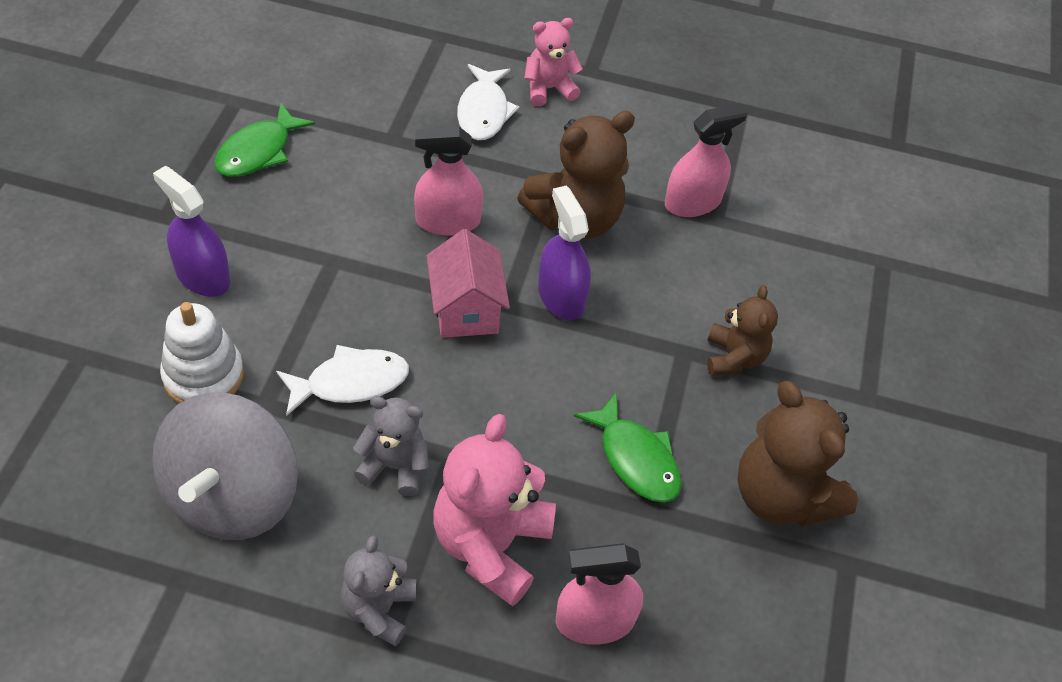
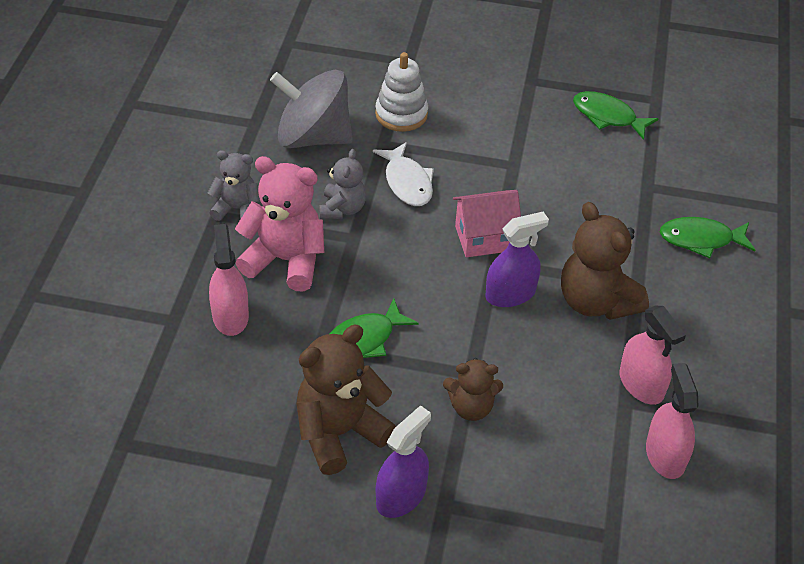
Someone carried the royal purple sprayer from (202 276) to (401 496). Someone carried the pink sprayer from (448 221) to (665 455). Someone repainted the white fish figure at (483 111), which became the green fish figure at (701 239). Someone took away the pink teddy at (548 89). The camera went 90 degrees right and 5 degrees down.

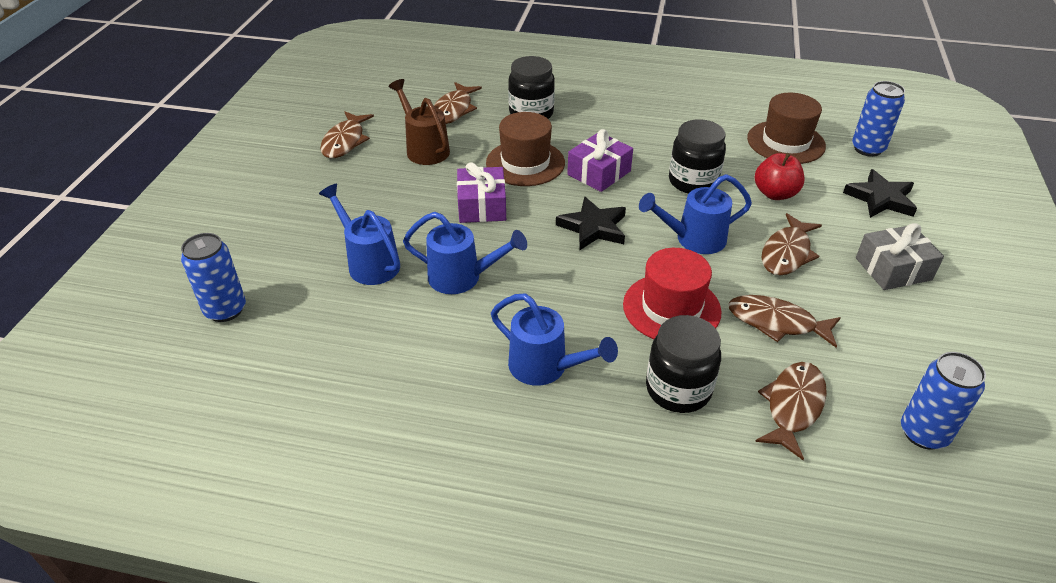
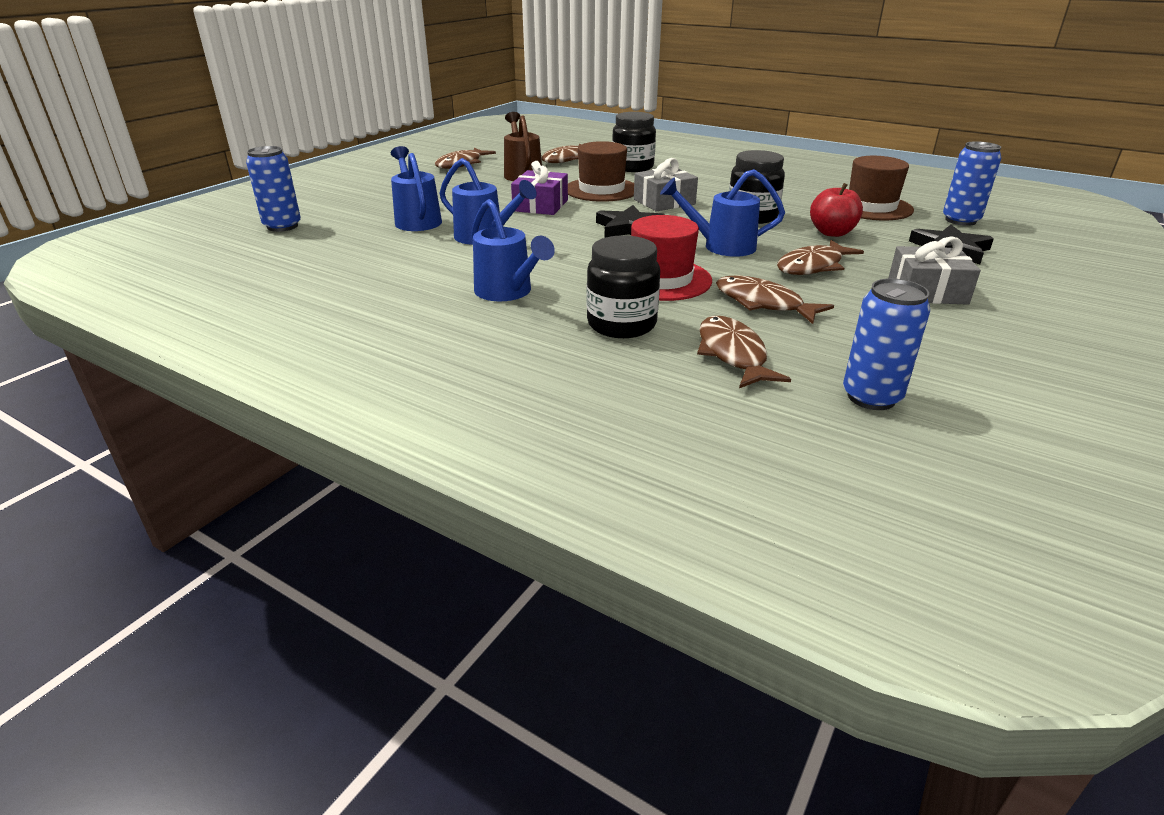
Someone repainted the royal purple gift at (599 173), which became the ash-grey gift at (664 202). Someone rotated the dark brown fish figure at (793 406) by 60 degrees counterclockwise. The camera went 20 degrees right and 10 degrees down.

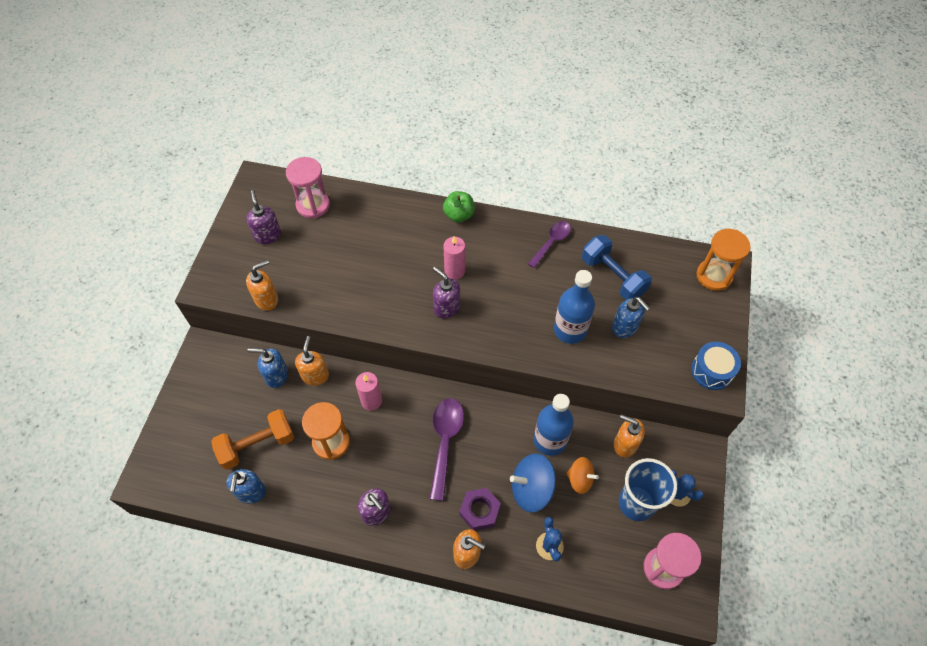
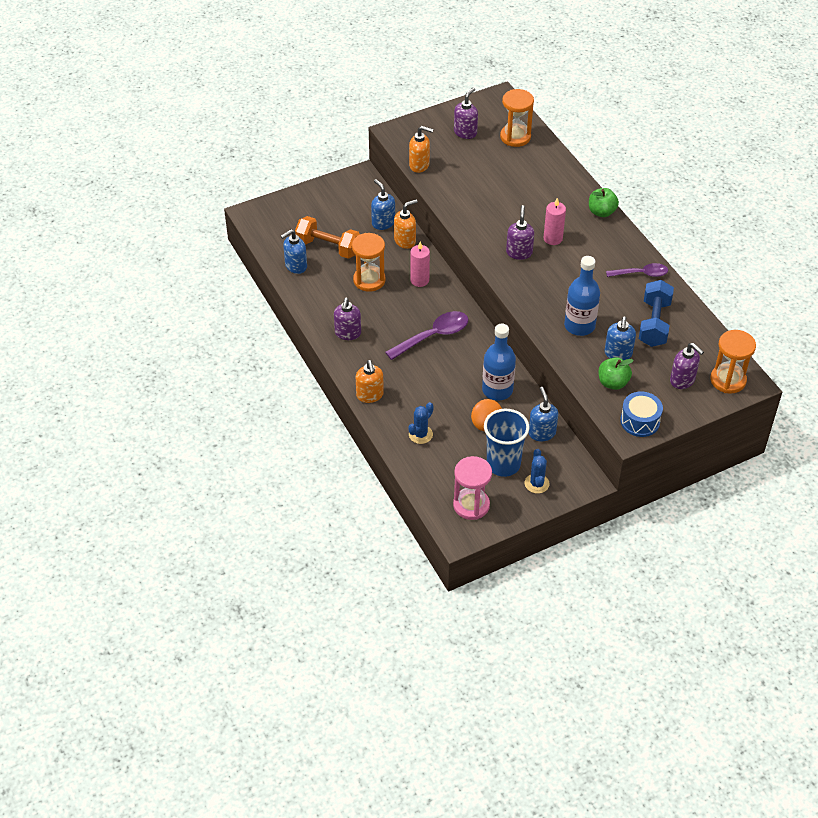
Someone repainted the pink sand timer at (313 205), which became the bright orange sand timer at (515 137). Someone repainted the bright orange soap dispenser at (625 444), which became the blue soap dispenser at (542 433). Someone put down the green apple fruit at (613 383). Someone put down the royal purple soap dispenser at (682 380). Someone took away the royal purple nut at (479 511). Someone took away the blue spinning top at (531 489). The camera went 50 degrees right and 10 degrees down.

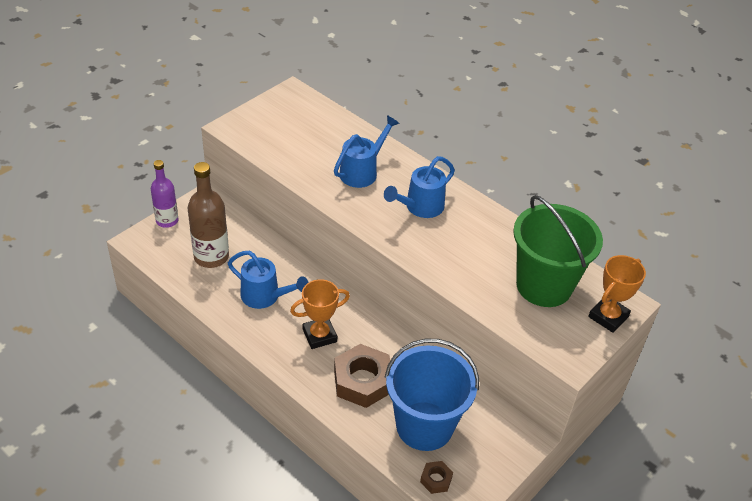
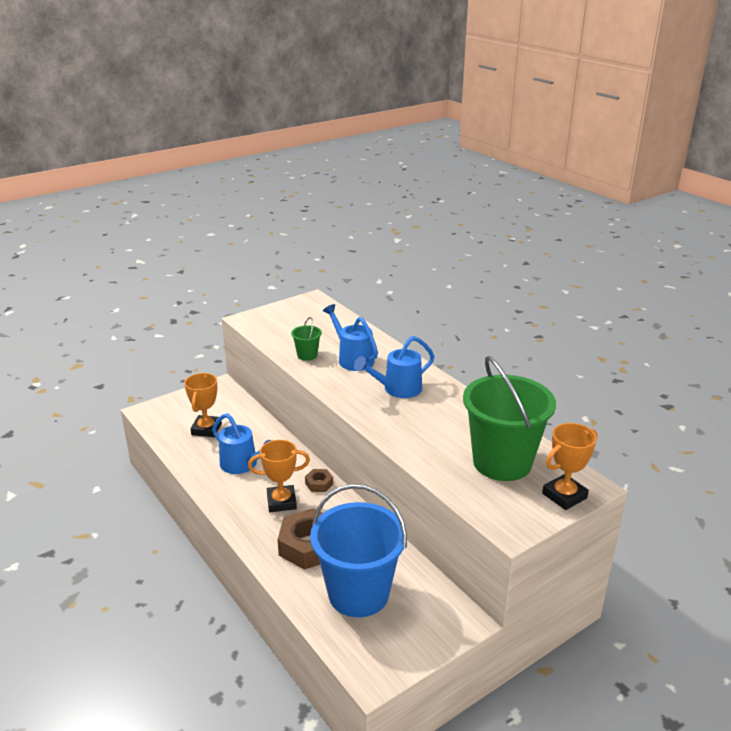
Someone swapped the dark brown drink bottle at (211 257) for the bright orange award cup at (206 429). Someone put down the green pail at (307 355). Someone carried the dark brown nut from (436 479) to (319 484). Someone rotated the blue sprinkling can at (362 171) by 90 degrees counterclockwise. Someone took away the royal purple drink bottle at (167 221). The camera went 15 degrees right and 15 degrees down.

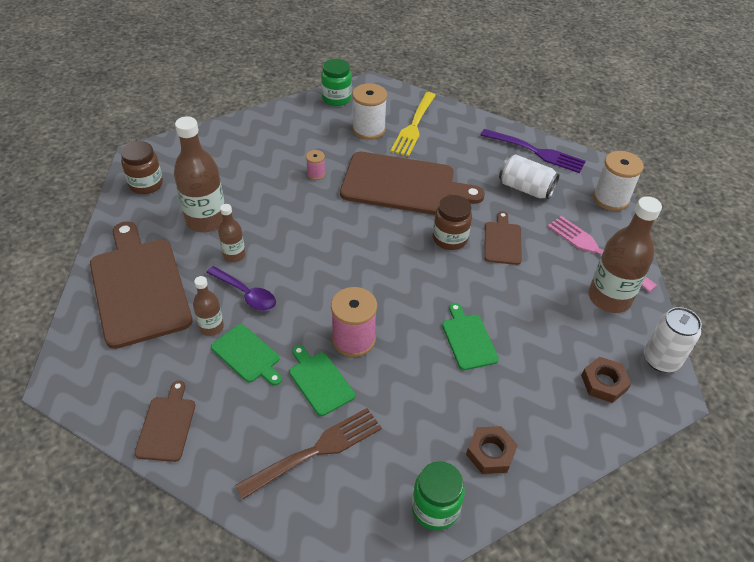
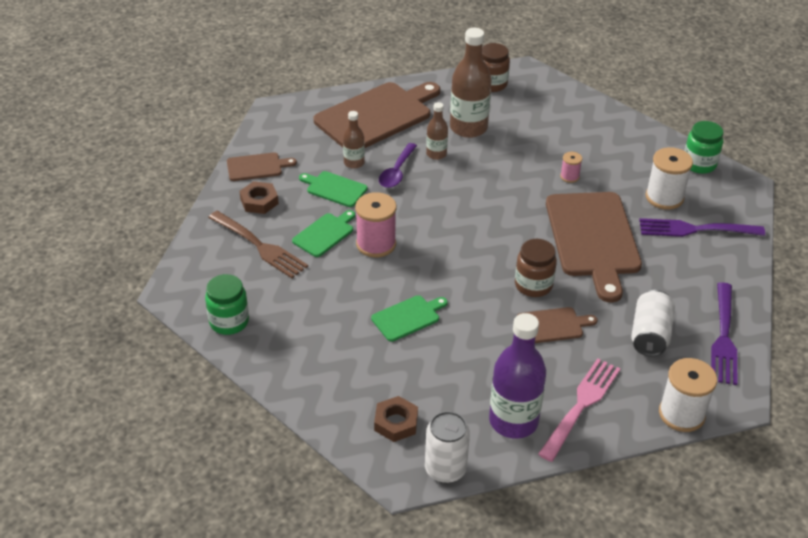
Someone carried the dark brown nut from (490 453) to (259 201). Someone rotated the green cutting board at (247 355) by 90 degrees clockwise. Someone repainted the dark brown drink bottle at (609 298), which became the royal purple drink bottle at (513 421). Someone repainted the bright yellow fork at (414 126), which became the royal purple fork at (696 229). The camera went 75 degrees right and 5 degrees down.

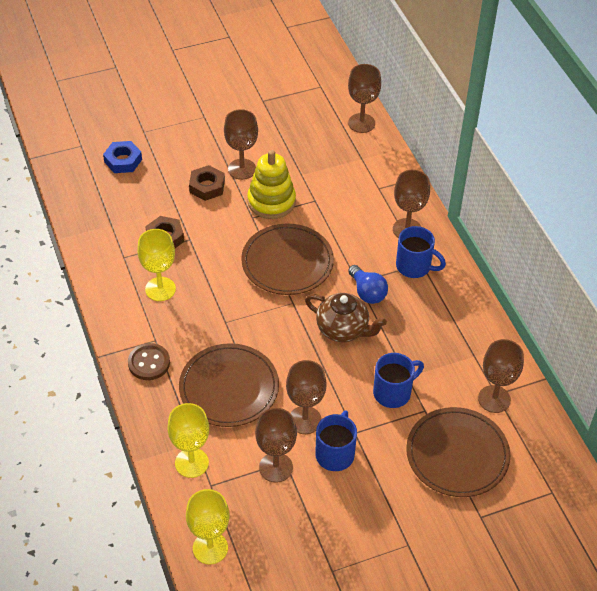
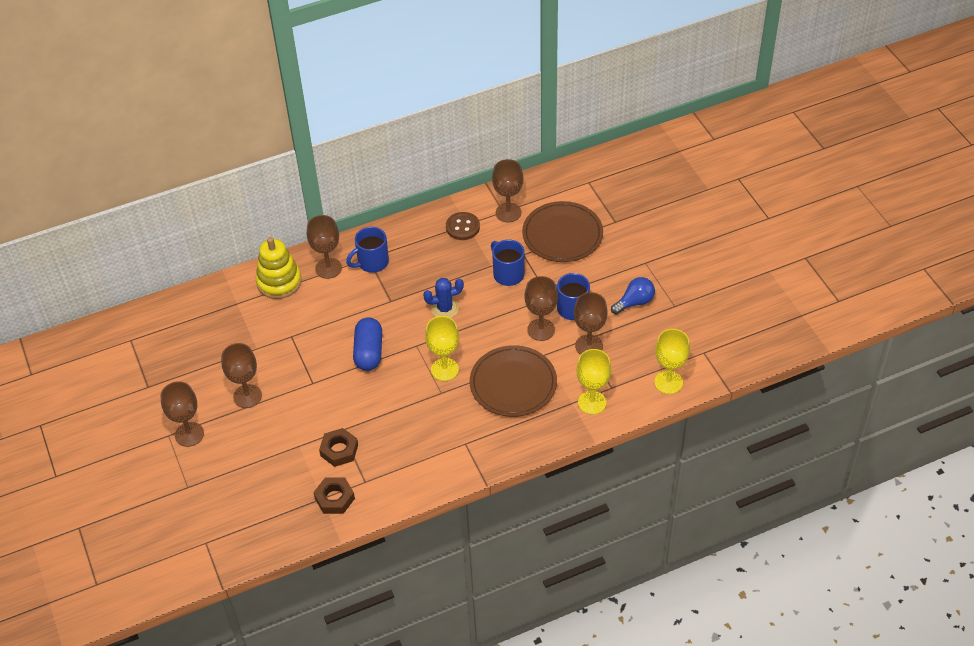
Someone carried the dark brown wine glass from (361 123) to (189 434). Someone carried the bright yellow stacking toy from (271 201) to (279 282). Someone carried the dark brown nut from (207 186) to (334 498). Someone rotated the blue coffee mug at (414 266) by 150 degrees counterclockwise. Someone swapped the dark brown plate at (287 262) for the blue pill shape at (369 352). Someone swapped the dark brown china teapot at (343 329) for the blue cactus at (445 308). Someone carried the bright yellow wine glass from (160 289) to (444 369). Someone carried the dark brown shirt button from (149 363) to (462 227). Someone carried the blue light bulb from (367 292) to (634 302). Someone took away the blue nut at (123 160). The camera went 90 degrees left and 0 degrees up.

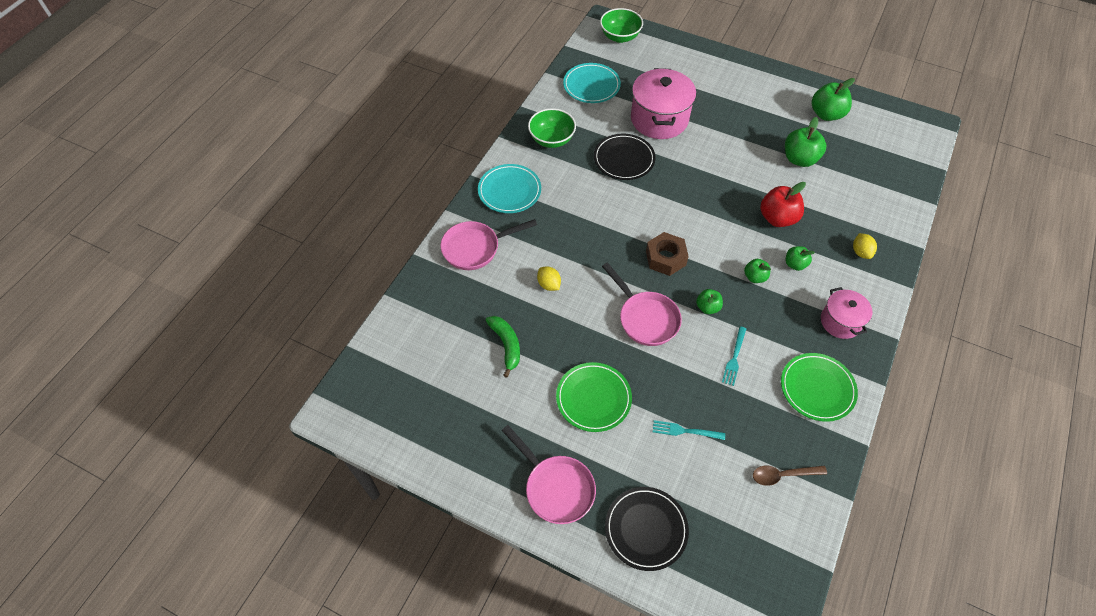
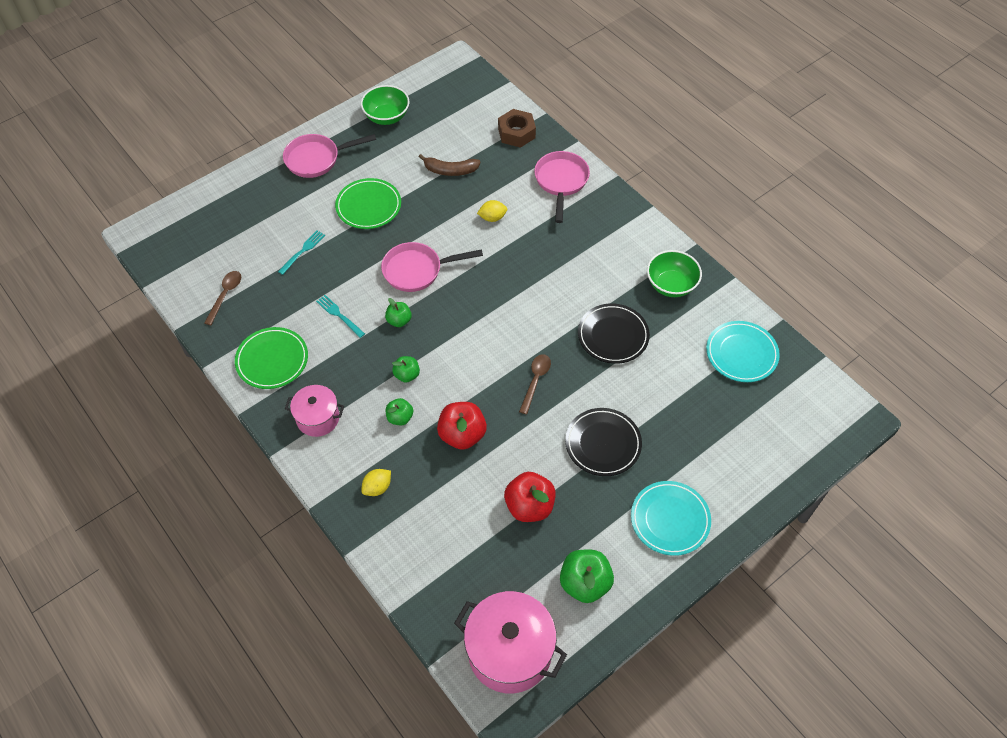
Someone carried the green bowl from (620 37) to (387 117). Someone rotated the bright yellow lemon at (861 252) by 60 degrees counterclockwise. Someone repainted the green toy banana at (506 345), which became the dark brown toy banana at (450 170). Someone carried the pink cooking pot from (659 119) to (509 652). Someone carried the dark brown nut from (665 258) to (516 133). Someone repainted the green apple fruit at (799 159), which became the scarlet apple fruit at (529 506). Someone put down the dark brown tablespoon at (535 381). Someone carried the ebony plate from (646 529) to (603 444). Someone carried the turquoise plate from (509 191) to (670 519). The camera went 115 degrees right and 0 degrees up.

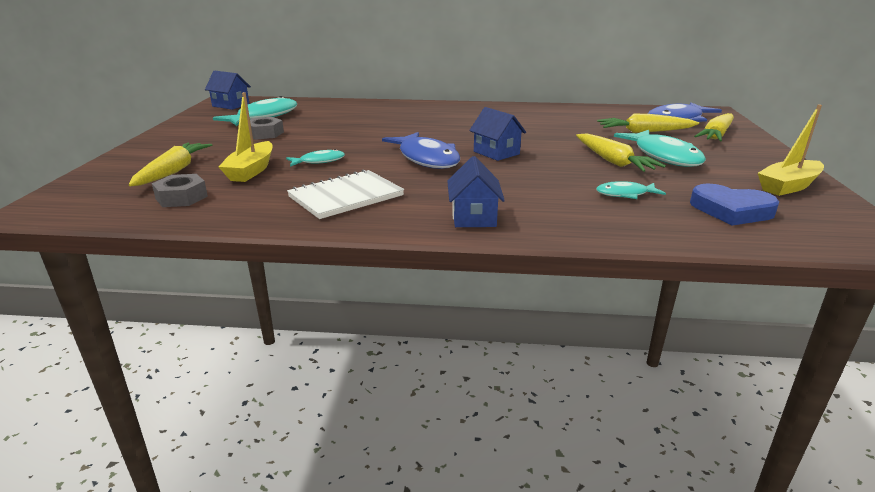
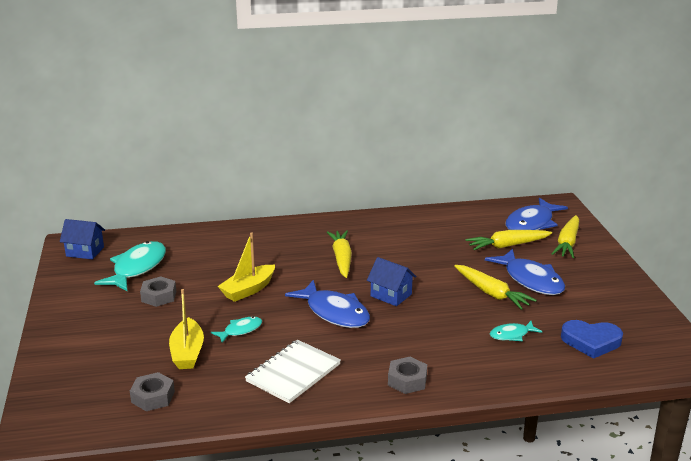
Someone carried the bright yellow sailboat from (788 186) to (248 290). Someone carried the bright yellow root vegetable from (173 172) to (341 259). Someone swapped the blue cottage at (474 217) for the ash-grey nut at (407 380). Someone repainted the turquoise fish figure at (664 156), which became the blue fish figure at (531 280). The camera went 15 degrees left and 0 degrees up.

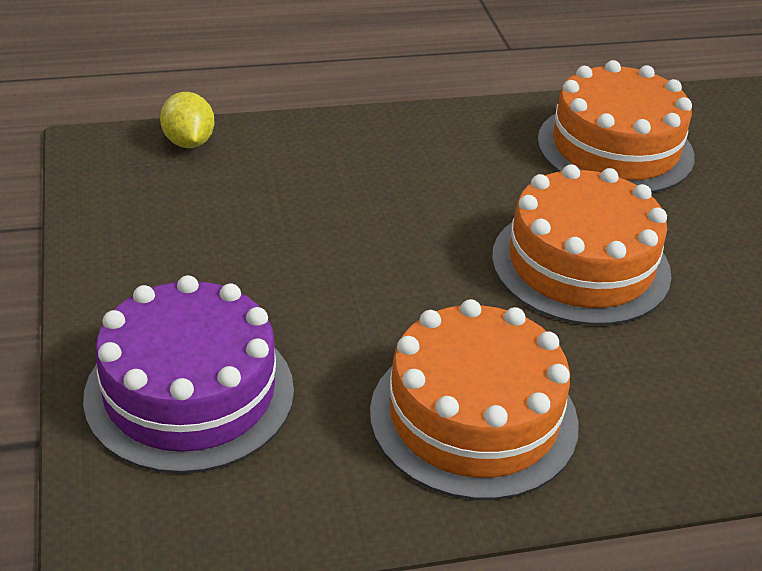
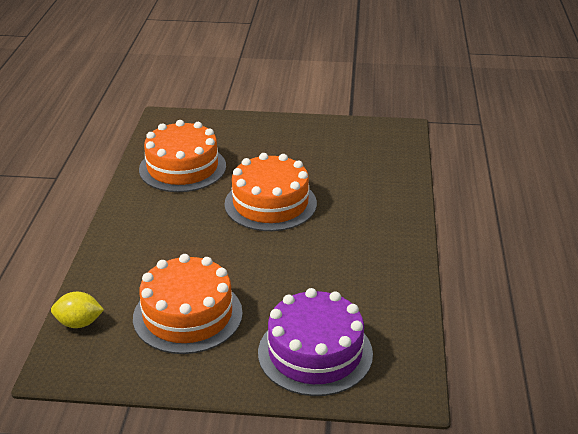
Someone carried the bright orange gateau from (473 417) to (188 315). The camera went 70 degrees left and 5 degrees down.

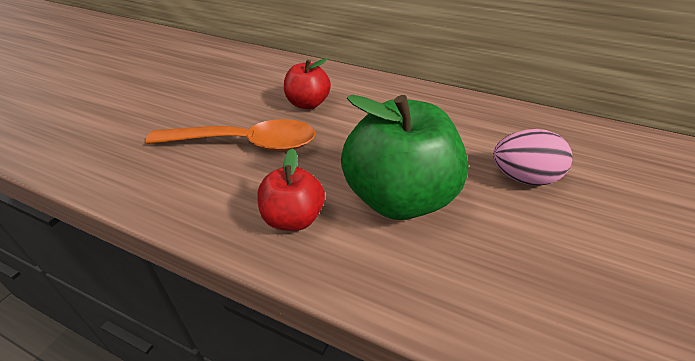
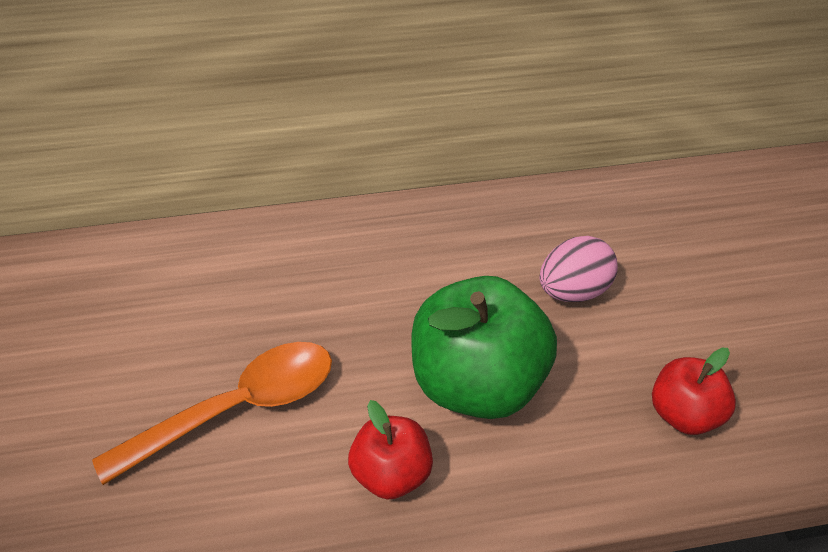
Someone carried the scarlet apple fruit from (307 104) to (684 414). The camera went 35 degrees left and 5 degrees up.

